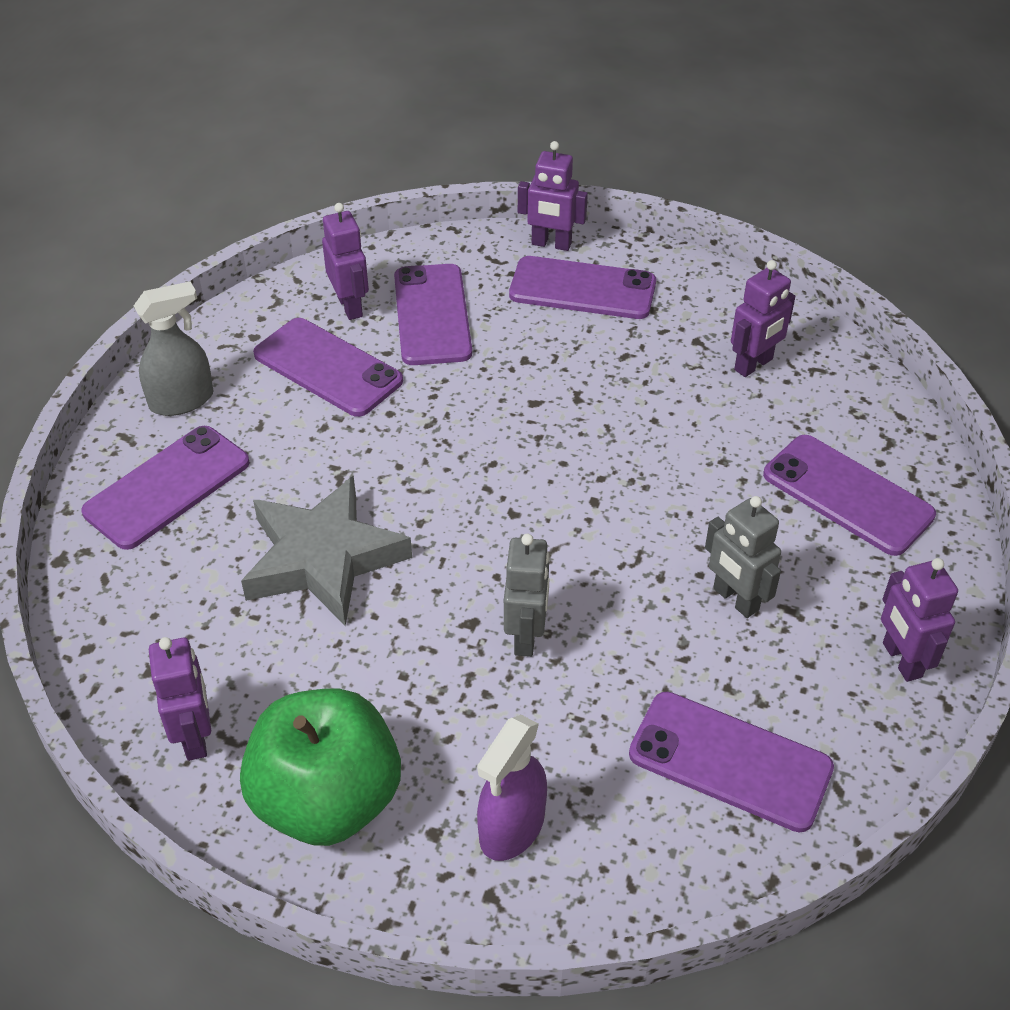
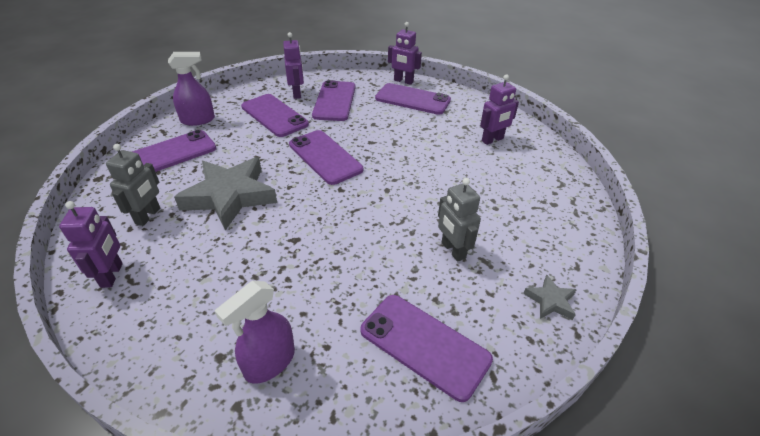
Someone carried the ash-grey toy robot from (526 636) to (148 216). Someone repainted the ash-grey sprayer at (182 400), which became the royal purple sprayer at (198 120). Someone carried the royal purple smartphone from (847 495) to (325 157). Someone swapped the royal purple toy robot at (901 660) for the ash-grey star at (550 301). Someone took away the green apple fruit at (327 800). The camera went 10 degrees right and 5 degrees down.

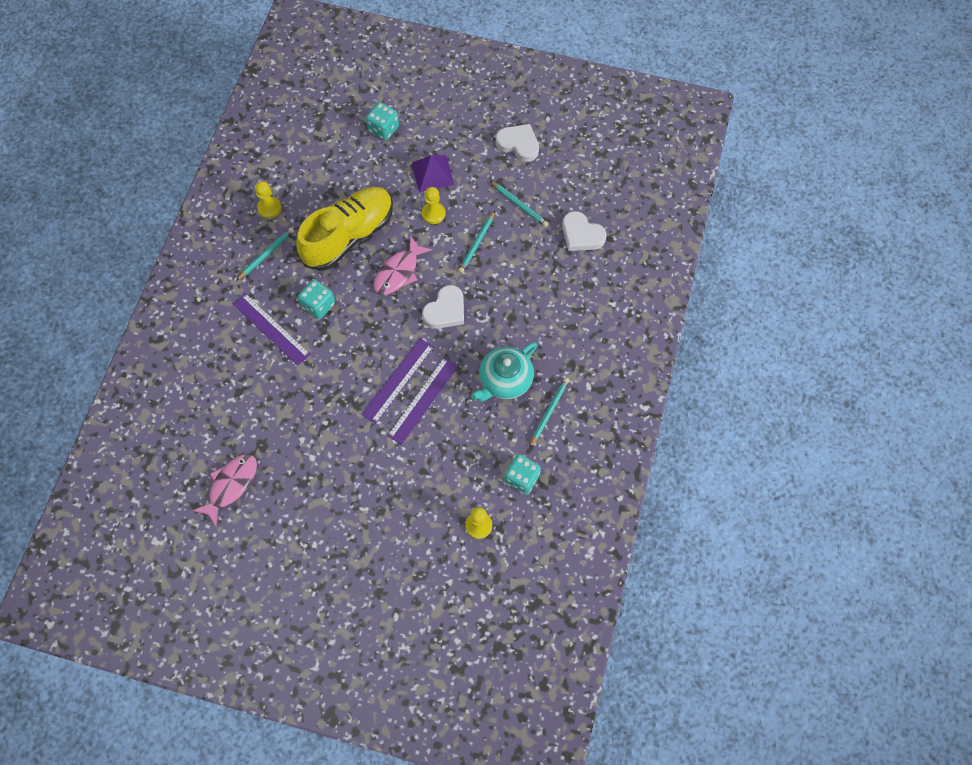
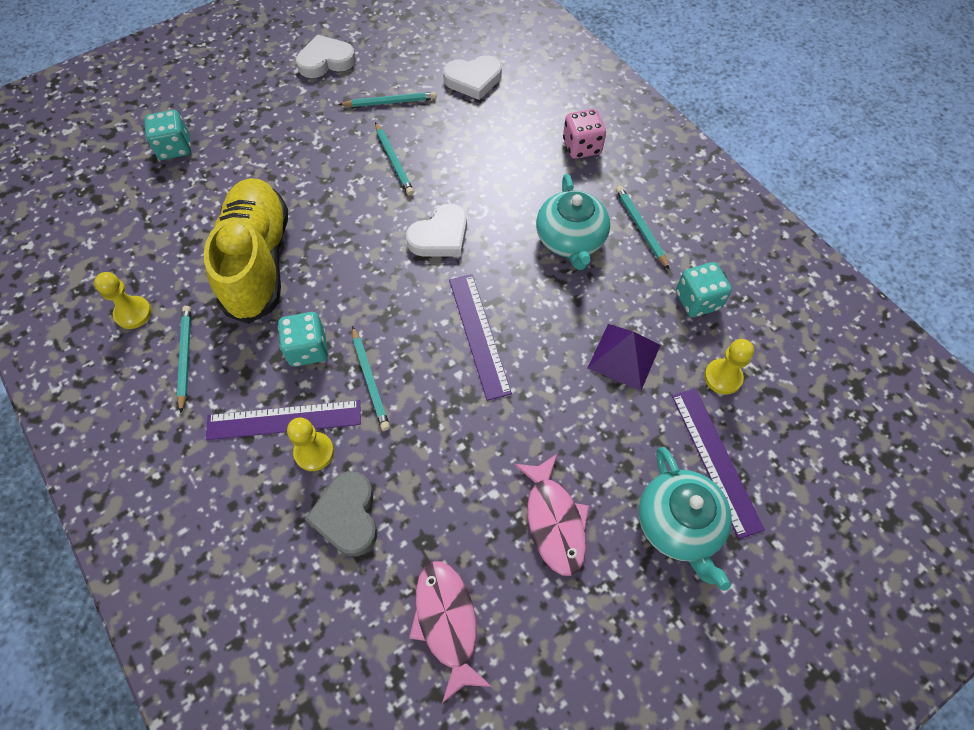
Someone carried the bright yellow pawn from (433 213) to (314 452). Someone put down the ash-grey love heart at (347 516). Someone put down the turquoise wooden pencil at (370 380). Someone rotated the white love heart at (445 310) by 60 degrees clockwise. Someone carried the pink fish figure from (399 272) to (554 521). Someone put down the pink game die at (582 147). Someone carried the royal purple pyramid from (432 173) to (624 356). Someone put down the turquoise china teapot at (678 524). Someone carried the royal purple straightedge from (423 400) to (715 460). The camera went 50 degrees left and 5 degrees down.

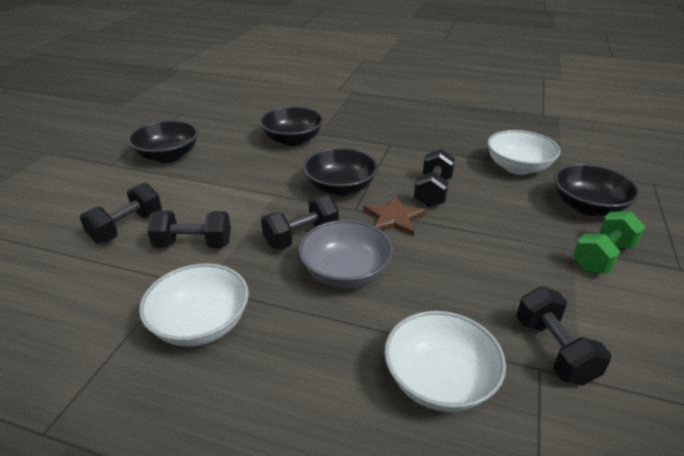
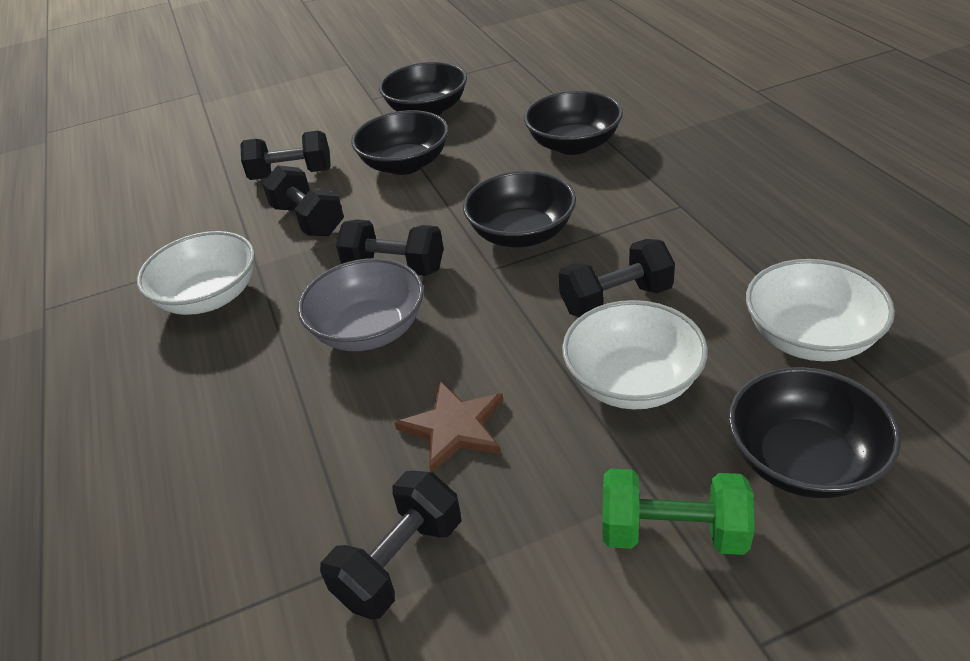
Someone put down the ebony bowl at (405 164). Someone carried the dark brown star from (394 218) to (454 427). Someone carried the white bowl from (439 380) to (632 382). The camera went 55 degrees right and 5 degrees up.

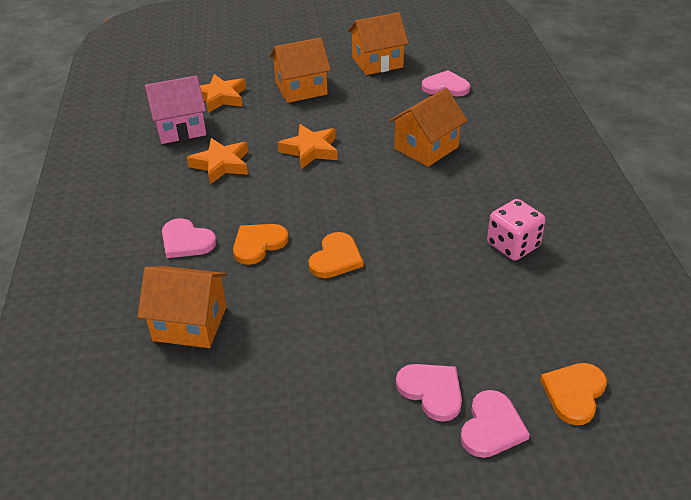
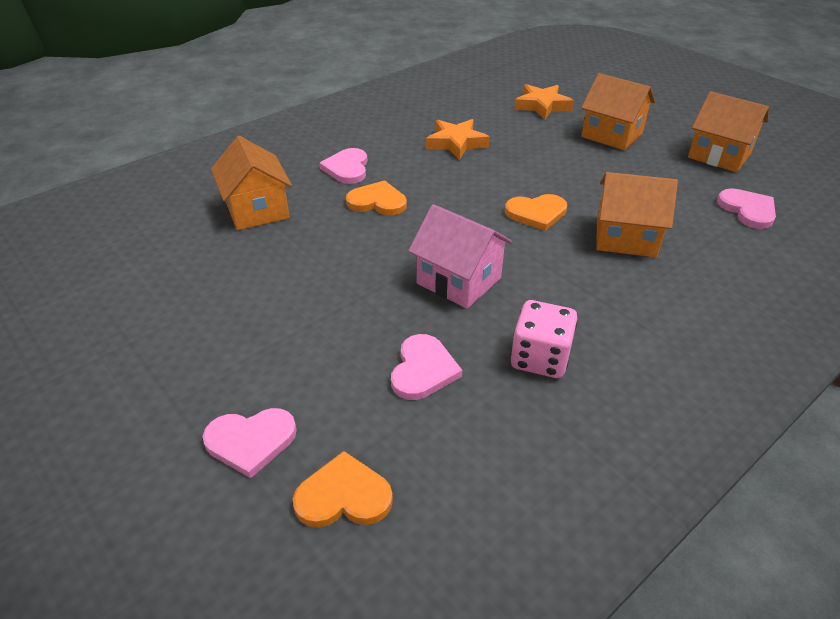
Someone carried the pink love heart from (431 391) to (423 370). Someone carried the pink cottage from (180 128) to (459 280). Someone carried the bright orange love heart from (336 258) to (536 213). Someone took away the bright orange star at (310 150). The camera went 55 degrees right and 0 degrees up.

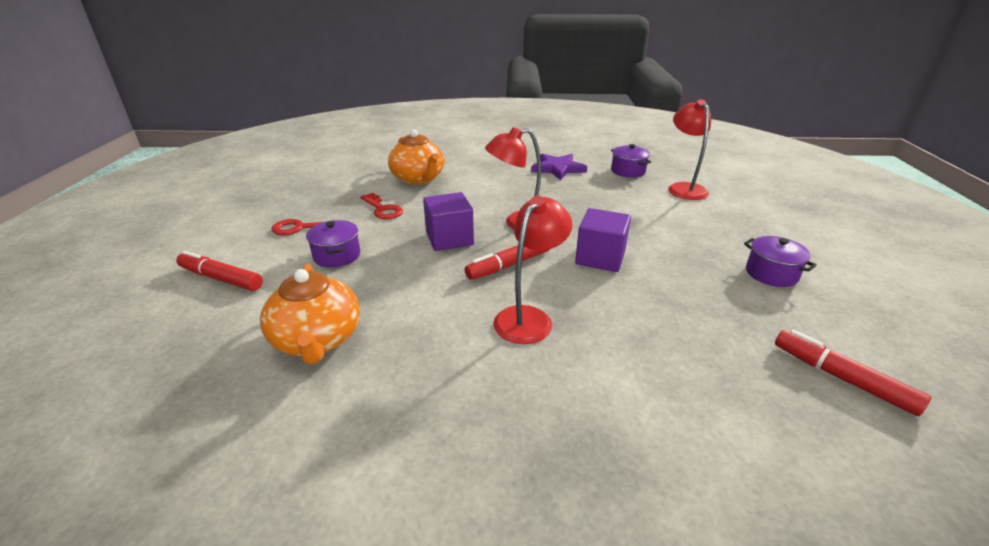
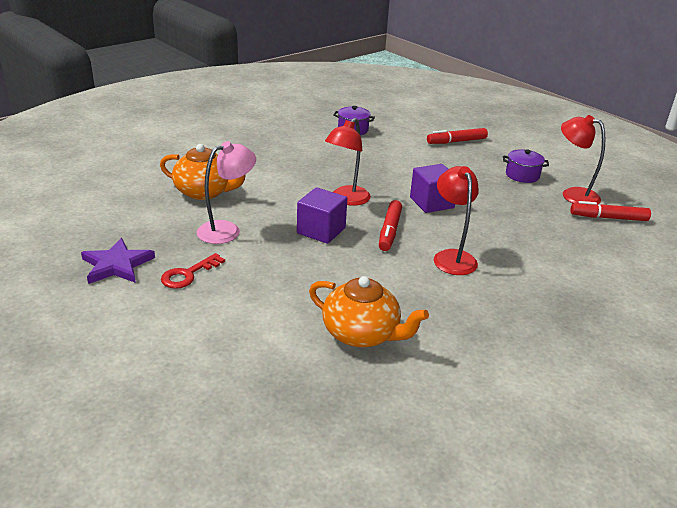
Someone carried the royal purple star from (558 168) to (117 265). Someone swapped the scarlet latchkey at (383 209) for the pink reading lamp at (227 230). Someone carried the scarlet marker from (221 278) to (456 141). Someone carried the scarlet reading lamp from (683 188) to (573 194). Someone took away the royal purple cooking pot at (337 256). The camera went 45 degrees left and 0 degrees up.

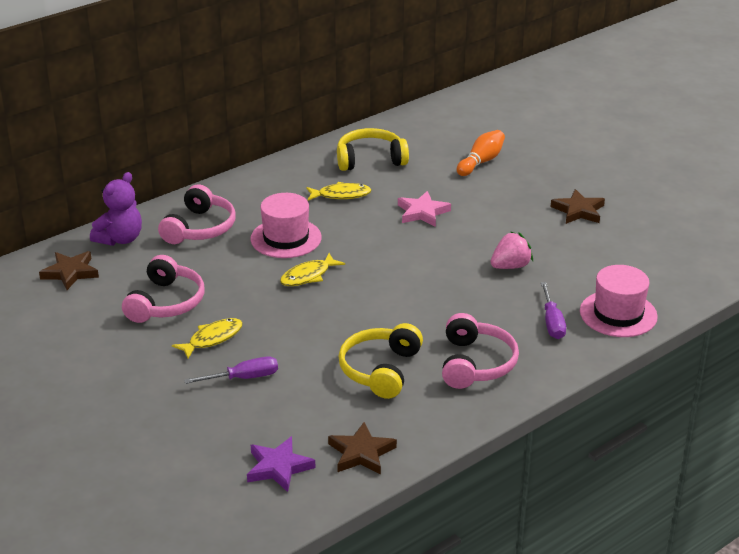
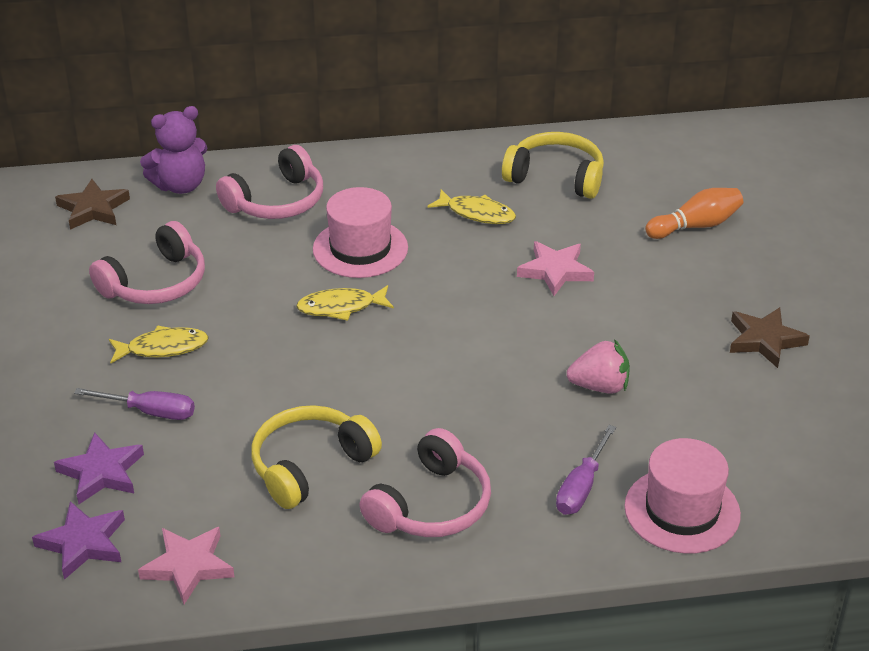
Someone put down the royal purple star at (101 472). Someone repainted the dark brown star at (361 453), which became the pink star at (188 566). The camera went 30 degrees right and 5 degrees up.

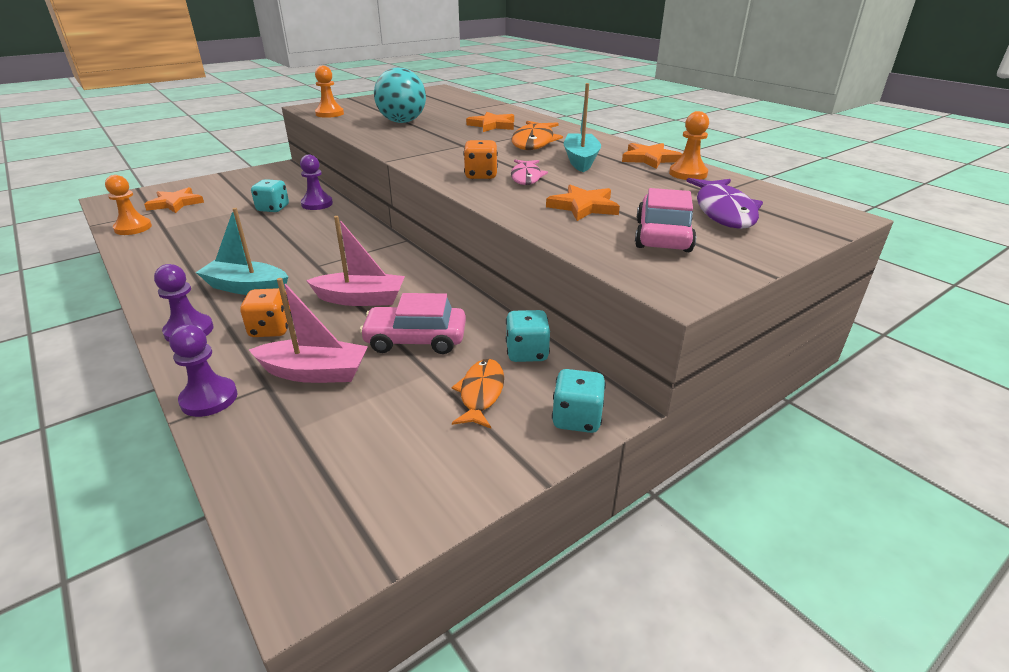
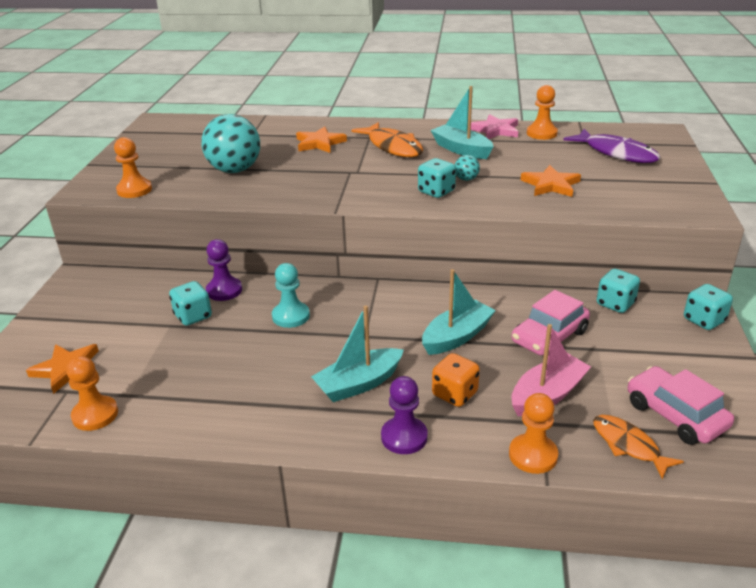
Someone put down the turquoise pawn at (291 316). Someone repainted the bright orange game die at (481 175), which became the turquoise game die at (436 192). Someone repainted the pink sailboat at (361 299), which became the turquoise sailboat at (457 337). Someone swapped the pink fish figure at (526 177) for the turquoise play ball at (466 179). Someone repainted the bright orange star at (650 159), which became the pink star at (495 130). Someone repainted the royal purple pawn at (209 399), which became the bright orange pawn at (533 455). Someone carried the bright orange fish figure from (481 393) to (628 445). Someone carried the pink automobile from (662 236) to (675 415). The camera went 45 degrees left and 0 degrees up.

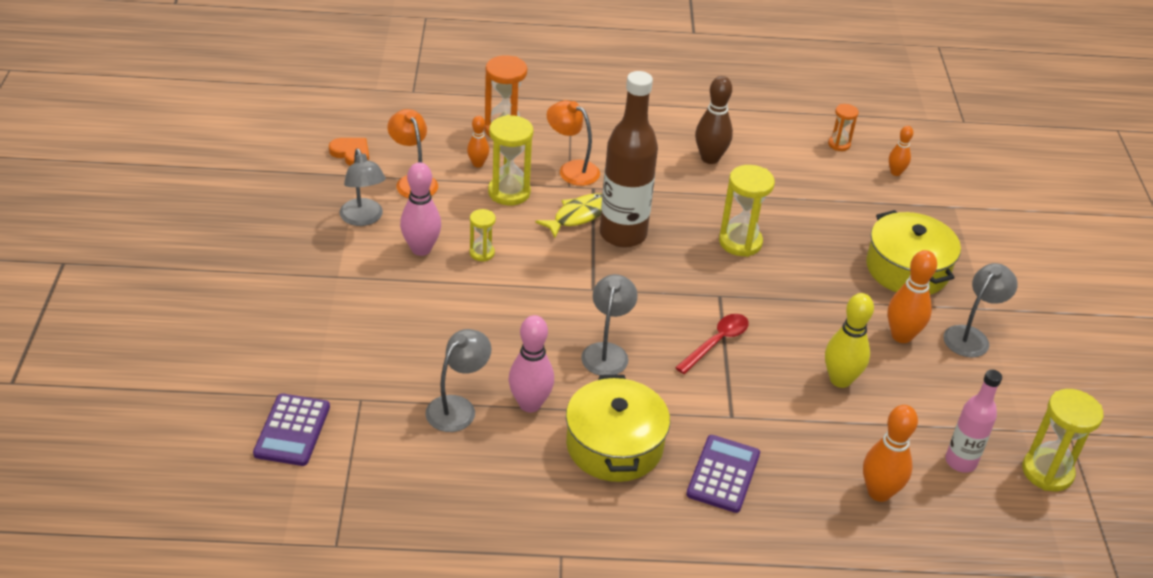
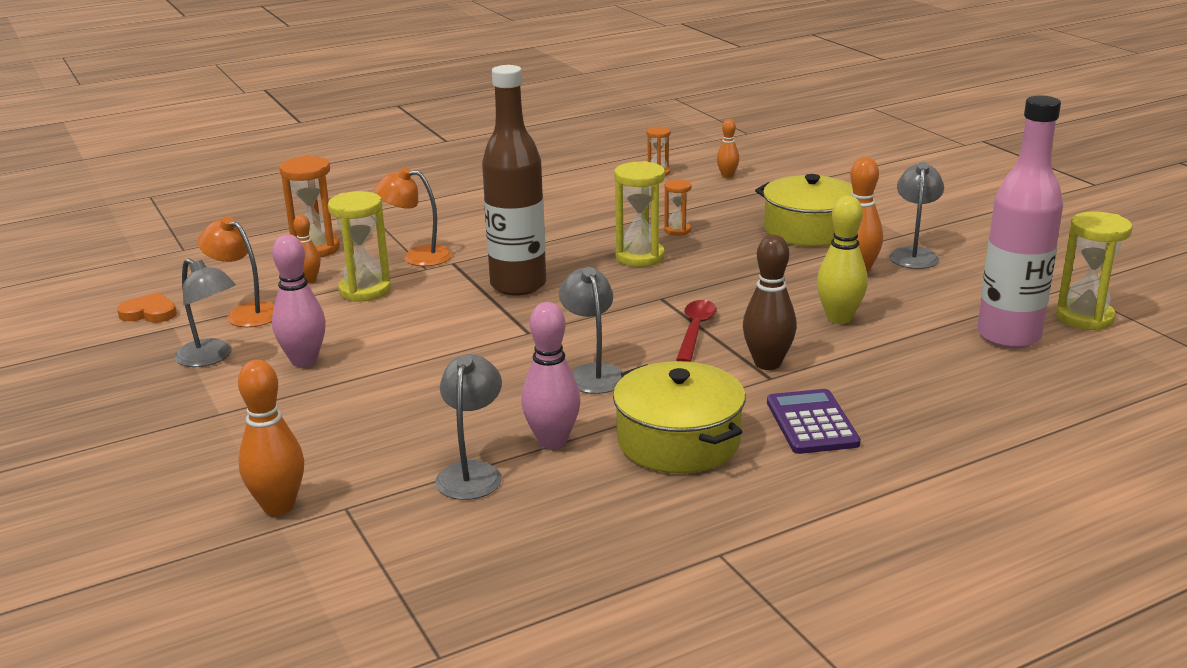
Someone carried the bright orange tenpin from (879 492) to (278 506). Someone put down the bright orange sand timer at (677 230). Someone carried the dark brown tenpin from (710 158) to (767 363). Someone scaled the pink drink bottle at (960 462) by 1.74. Someone took away the royal purple adding machine at (292 430). Someone took away the bright yellow sand timer at (482 253). Someone took away the bright yellow fish figure at (578 216). The camera went 25 degrees left and 15 degrees down.

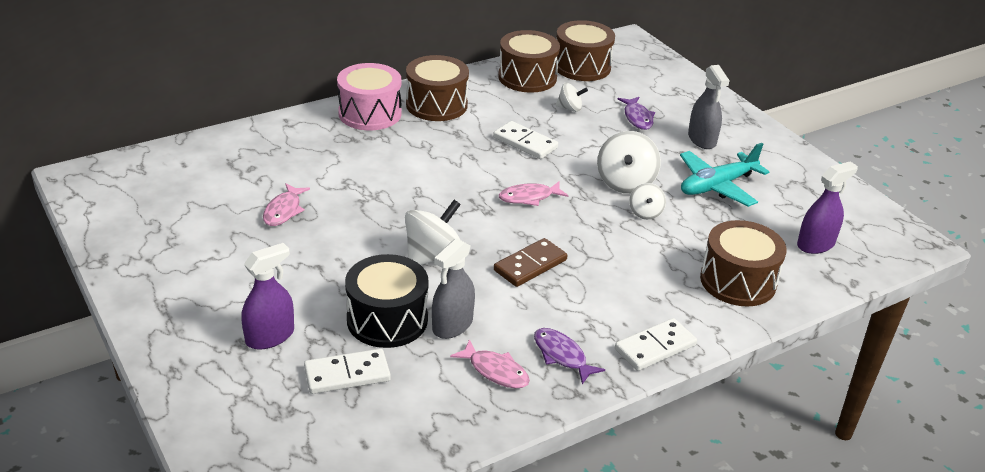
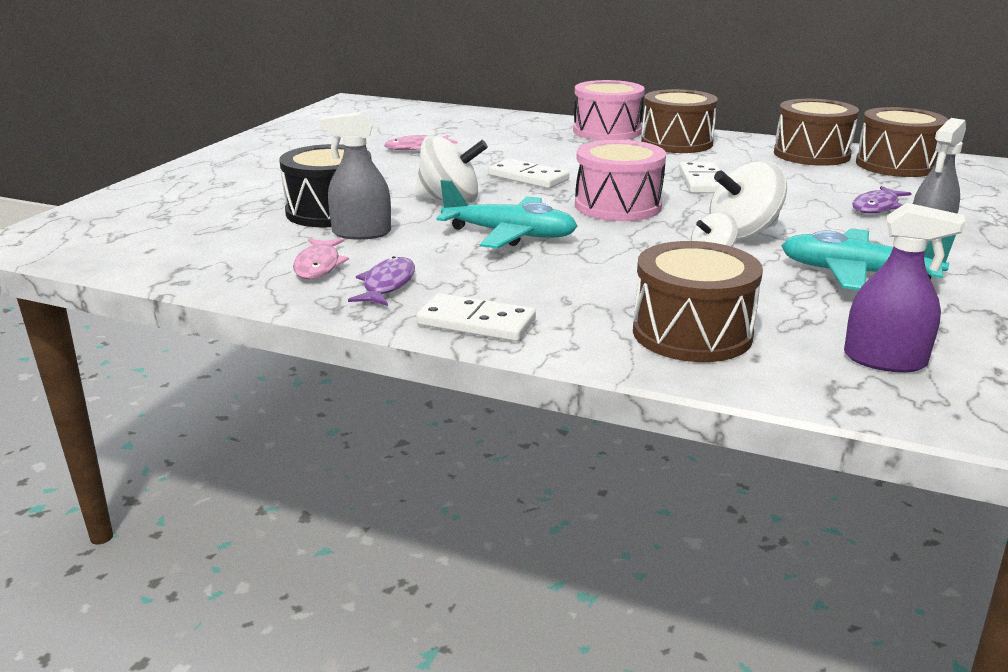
Someone swapped the dark brown domino piece at (530 265) for the turquoise aeroplane at (509 235). Someone carried the white domino piece from (347 374) to (528 177). Someone swapped the pink fish figure at (529 197) for the pink snare drum at (618 206). Someone took away the royal purple sprayer at (270 336). Someone took away the white spinning top at (570 108). The camera went 55 degrees right and 10 degrees down.

